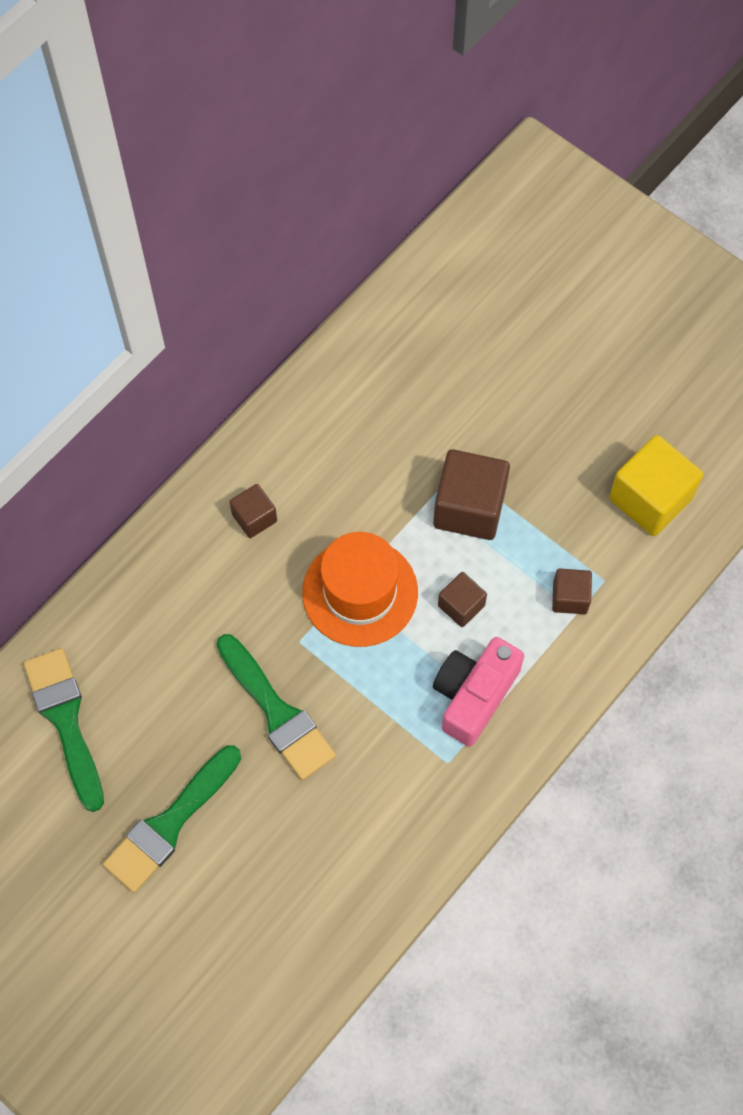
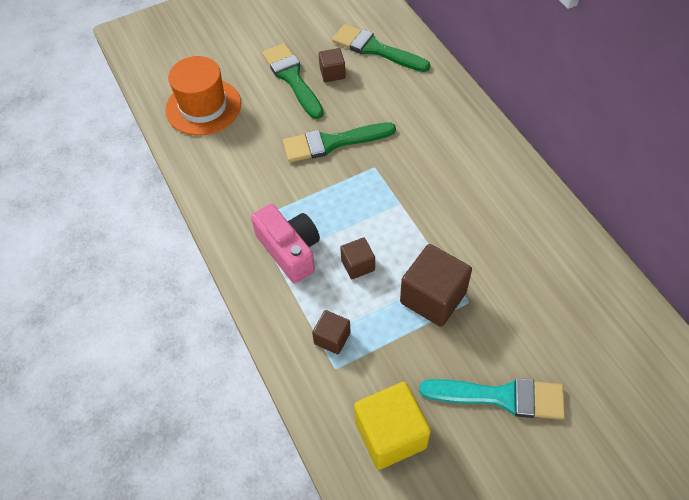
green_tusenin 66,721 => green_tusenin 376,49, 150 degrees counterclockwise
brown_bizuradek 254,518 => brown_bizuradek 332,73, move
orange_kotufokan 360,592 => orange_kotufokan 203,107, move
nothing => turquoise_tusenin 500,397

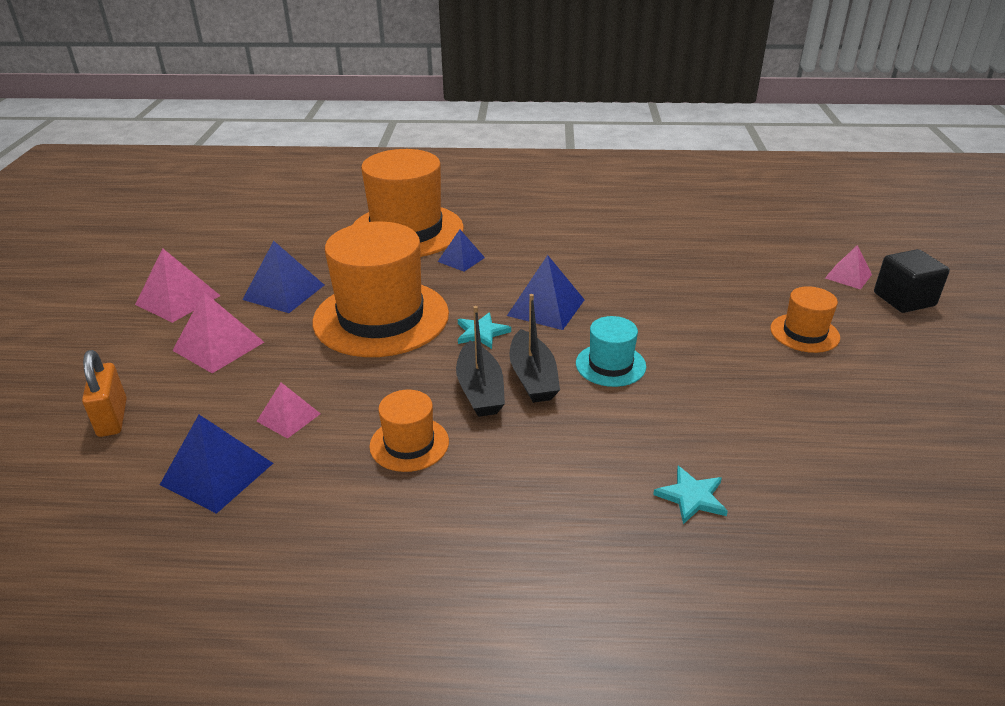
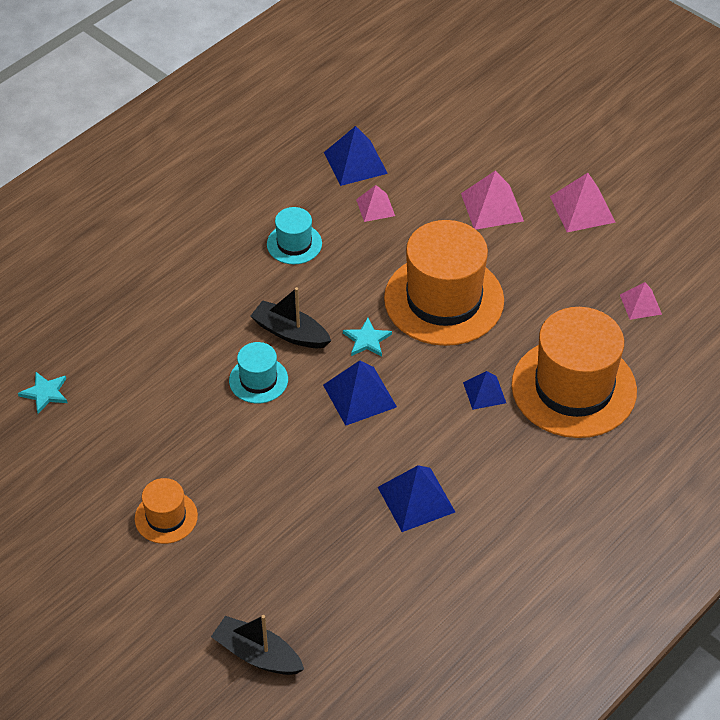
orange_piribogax 112,418 => nothing
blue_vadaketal 284,292 => blue_vadaketal 416,499, move
orange_kotufokan 409,444 => turquoise_kotufokan 294,244
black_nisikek 480,390 => black_nisikek 257,654, move
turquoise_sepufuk 691,497 => turquoise_sepufuk 45,393, move
pink_vadaketal 848,276 => pink_vadaketal 640,304, move
black_bizuradek 904,299 => nothing

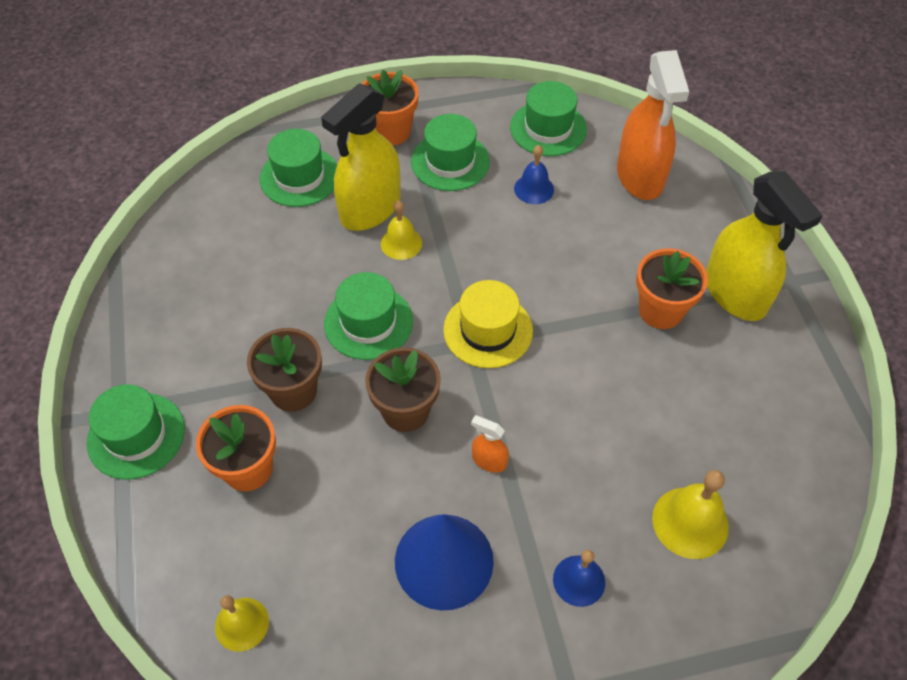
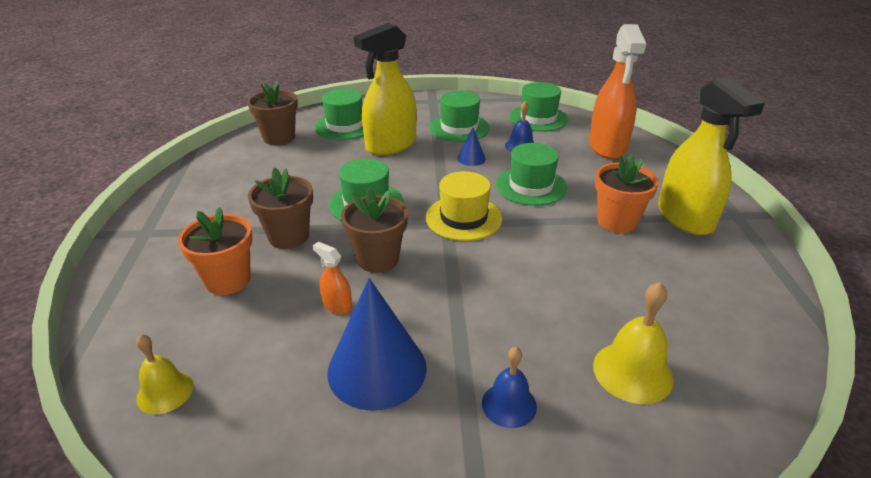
green_kotufokan 136,435 => green_kotufokan 531,186, move
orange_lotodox 391,131 => nothing
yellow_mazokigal 401,243 => nothing
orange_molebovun 489,461 => orange_molebovun 337,305, move
nothing => brown_lotodox 279,138
nothing => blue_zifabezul 471,158

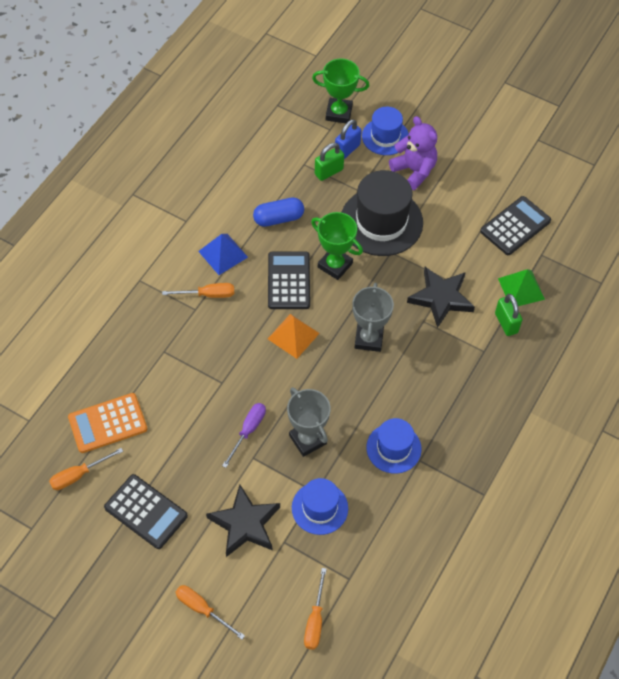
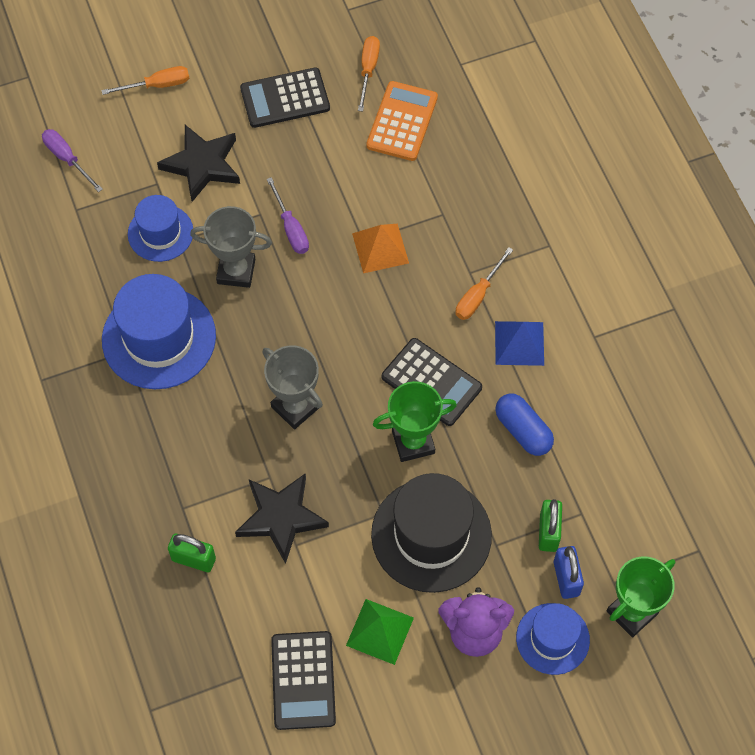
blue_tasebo 278,218 => blue_tasebo 523,430, 60 degrees counterclockwise
orange_vadaketal 293,336 => orange_vadaketal 380,248, move
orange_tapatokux 315,620 => purple_tapatokux 67,159
blue_kotufokan 393,448 => blue_kotufokan 159,338, x1.68
green_vadaketal 521,288 => green_vadaketal 380,631, move

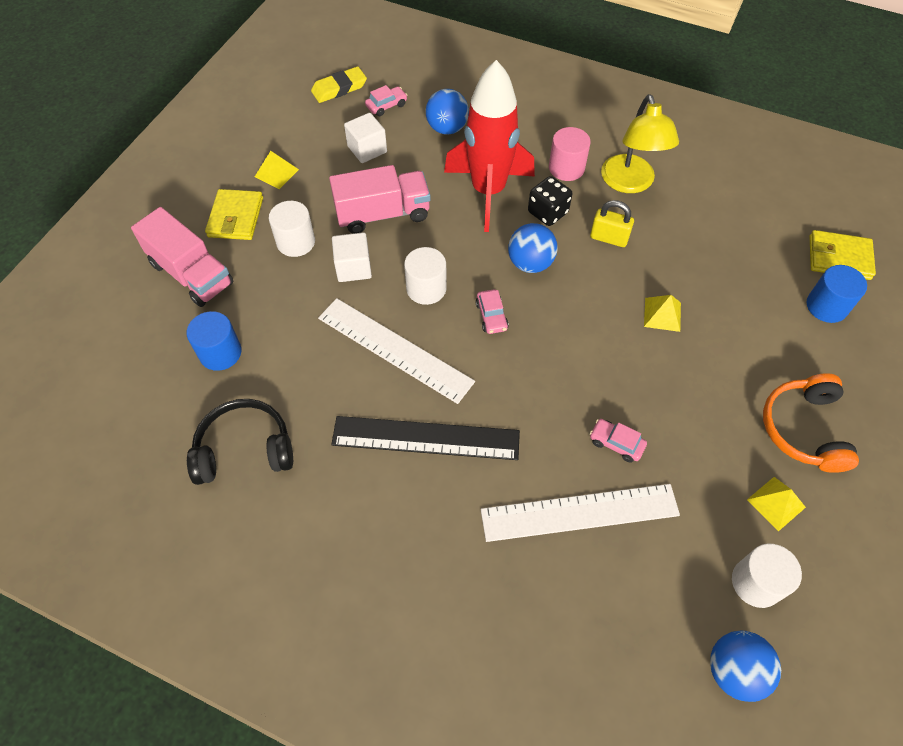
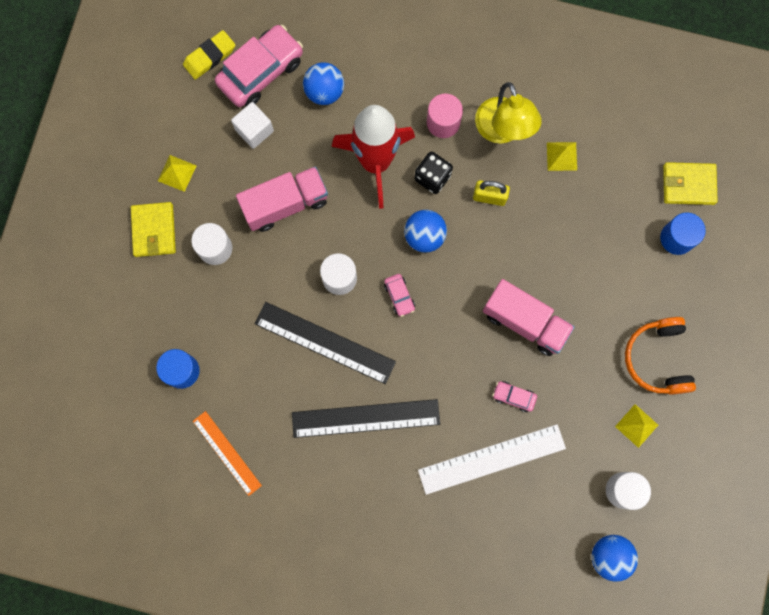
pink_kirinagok 191,274 => pink_kirinagok 524,321, move
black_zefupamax 244,449 => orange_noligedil 226,453
white_noligedil 394,349 => black_noligedil 325,343
white_bizuradek 353,268 => nothing
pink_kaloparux 386,106 => pink_kaloparux 261,72, x2.23
yellow_vadaketal 662,314 => yellow_vadaketal 562,156, move

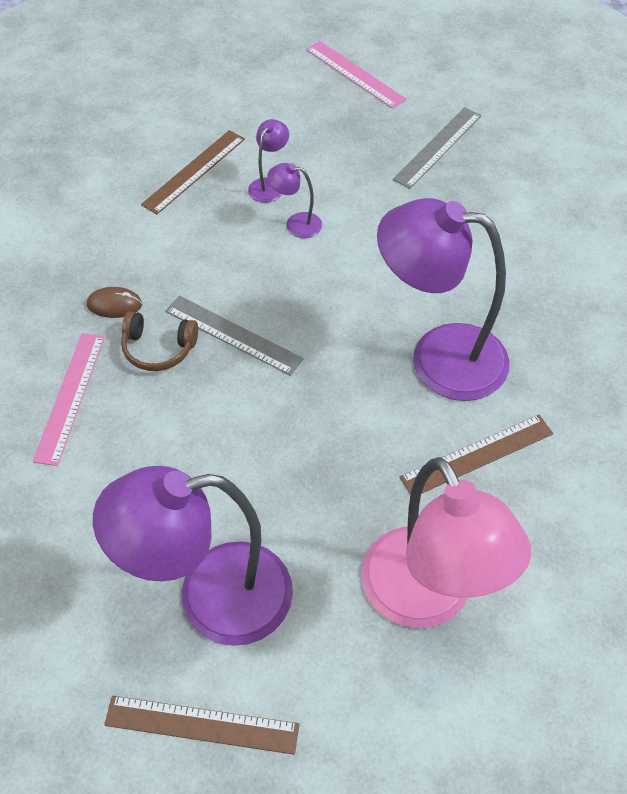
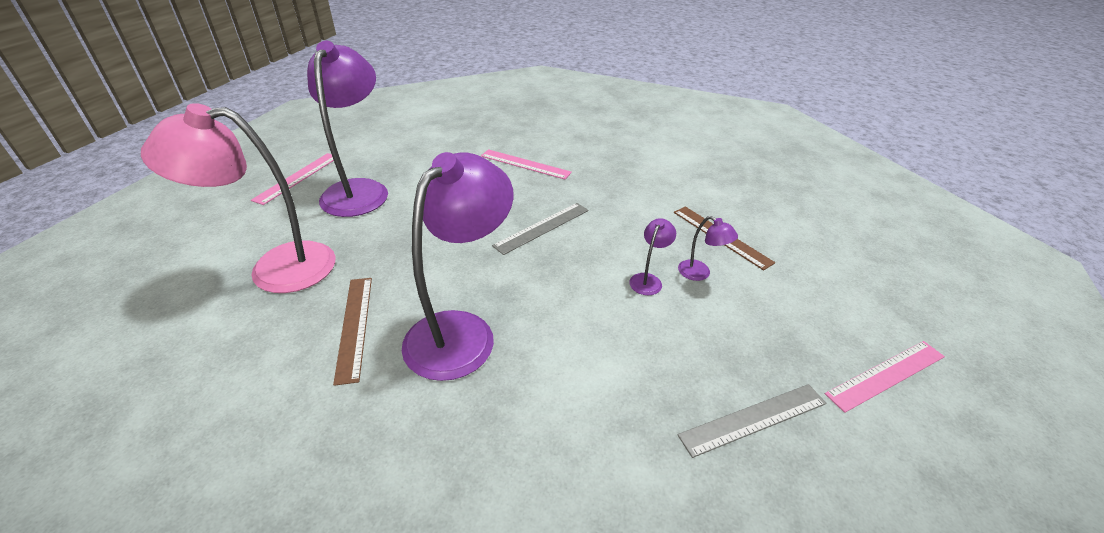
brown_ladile 114,304 => nothing
brown_noligedil 202,725 => pink_noligedil 297,177
brown_zefupamax 158,348 => nothing
grey_noligedil 438,147 => grey_noligedil 753,419, 75 degrees counterclockwise

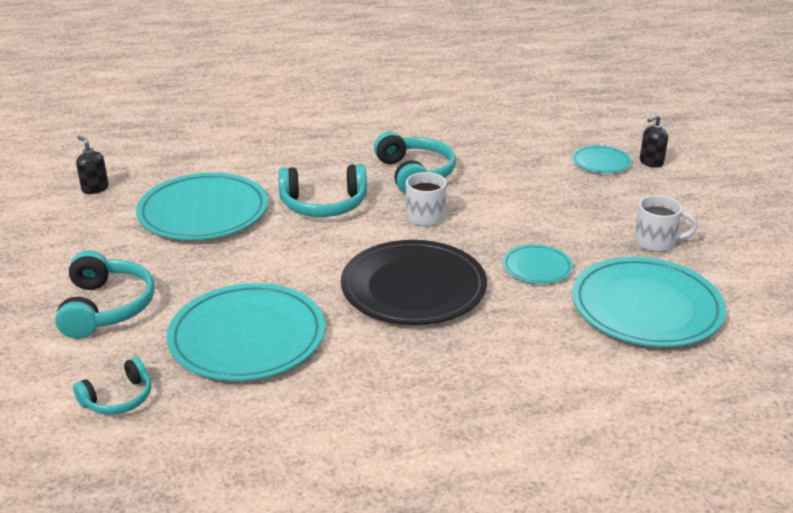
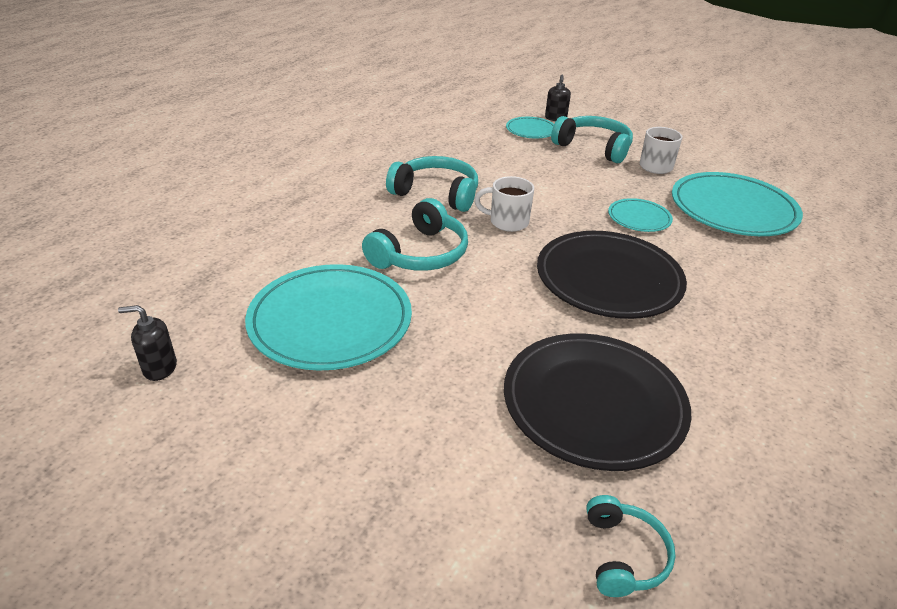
turquoise_zefupamax 106,307 => turquoise_zefupamax 593,148, move
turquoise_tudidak 247,337 => black_tudidak 593,404

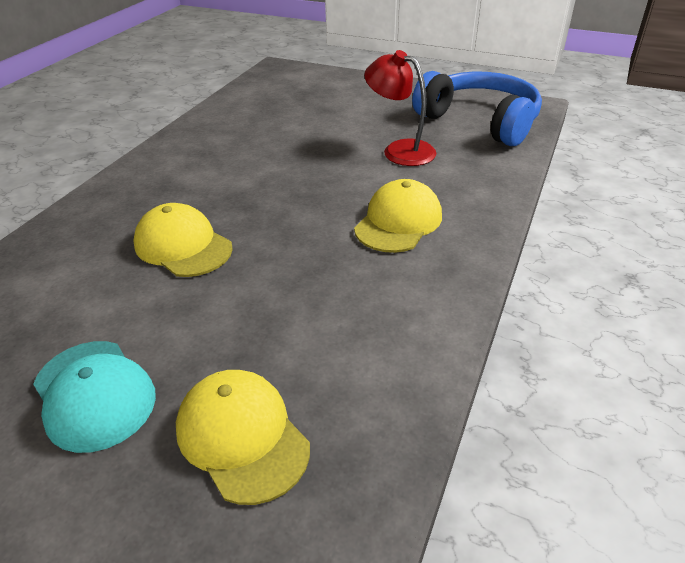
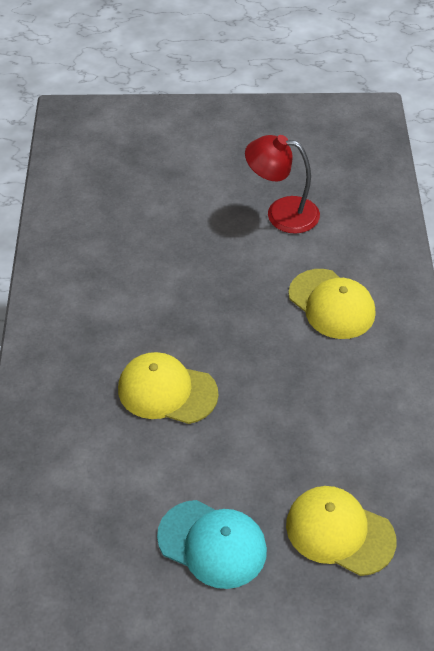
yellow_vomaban 398,222 => yellow_vomaban 331,304, 135 degrees clockwise
blue_zefupamax 480,121 => nothing

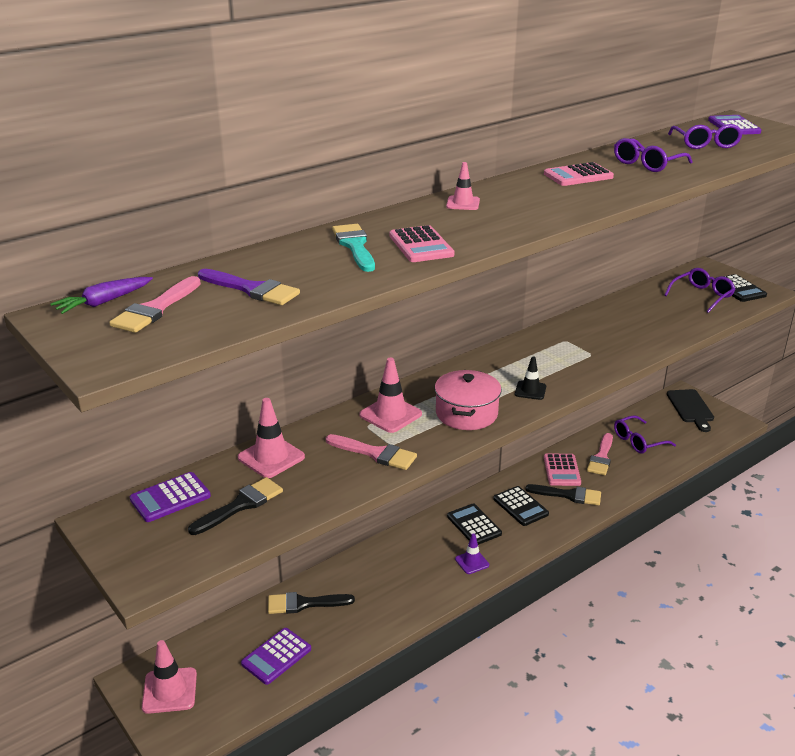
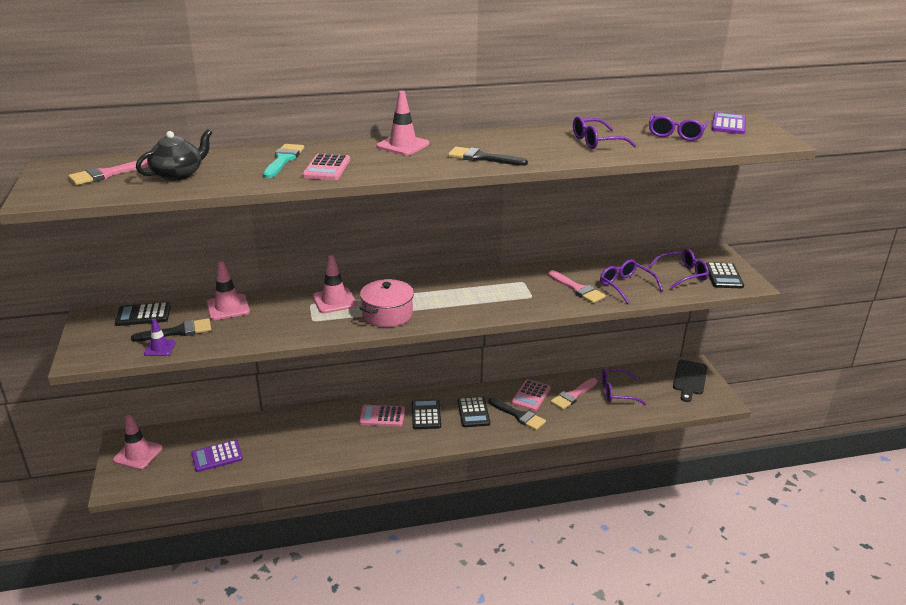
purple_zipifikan 103,302 => nothing
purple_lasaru 170,498 => black_lasaru 143,315
purple_tusenin 252,289 => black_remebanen 178,174
black_tusenin 304,604 => black_tusenin 482,158, move
pink_tusenin 375,453 => pink_tusenin 577,289, move
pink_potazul 463,203 => pink_potazul 403,145, x1.61
purple_potazul 472,562 => purple_potazul 159,348, move
black_potazul 530,390 => nothing
pink_lasaru 578,176 => pink_lasaru 382,416, move
nothing => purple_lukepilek 625,286

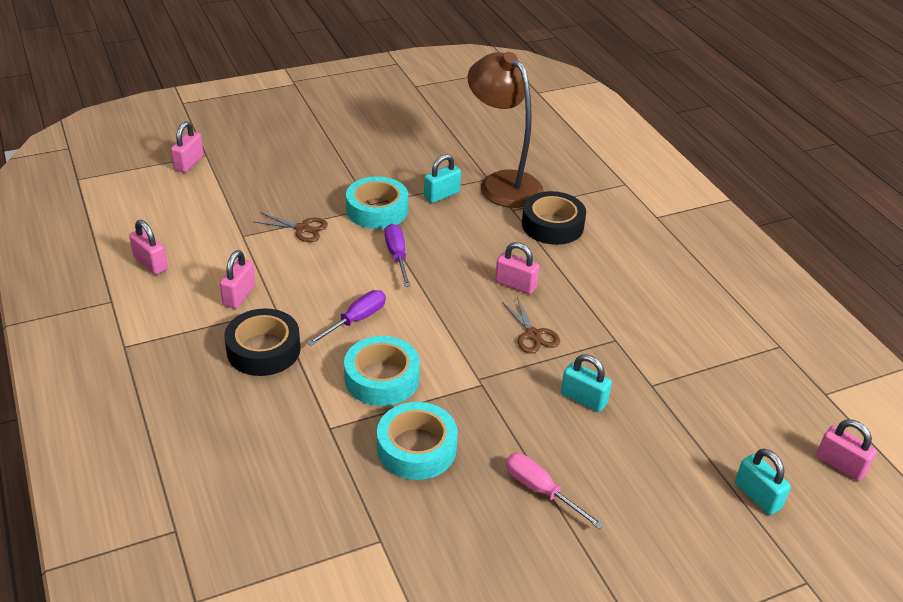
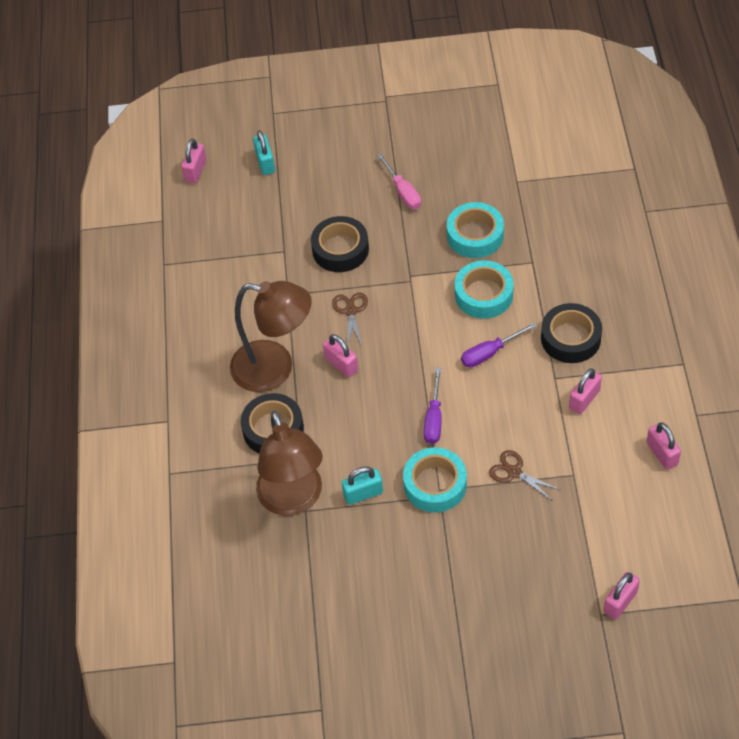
turquoise_piribogax 583,399 => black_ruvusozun 340,249
pink_piribogax 840,465 => pink_piribogax 196,171, 45 degrees clockwise
nothing => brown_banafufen 275,369

